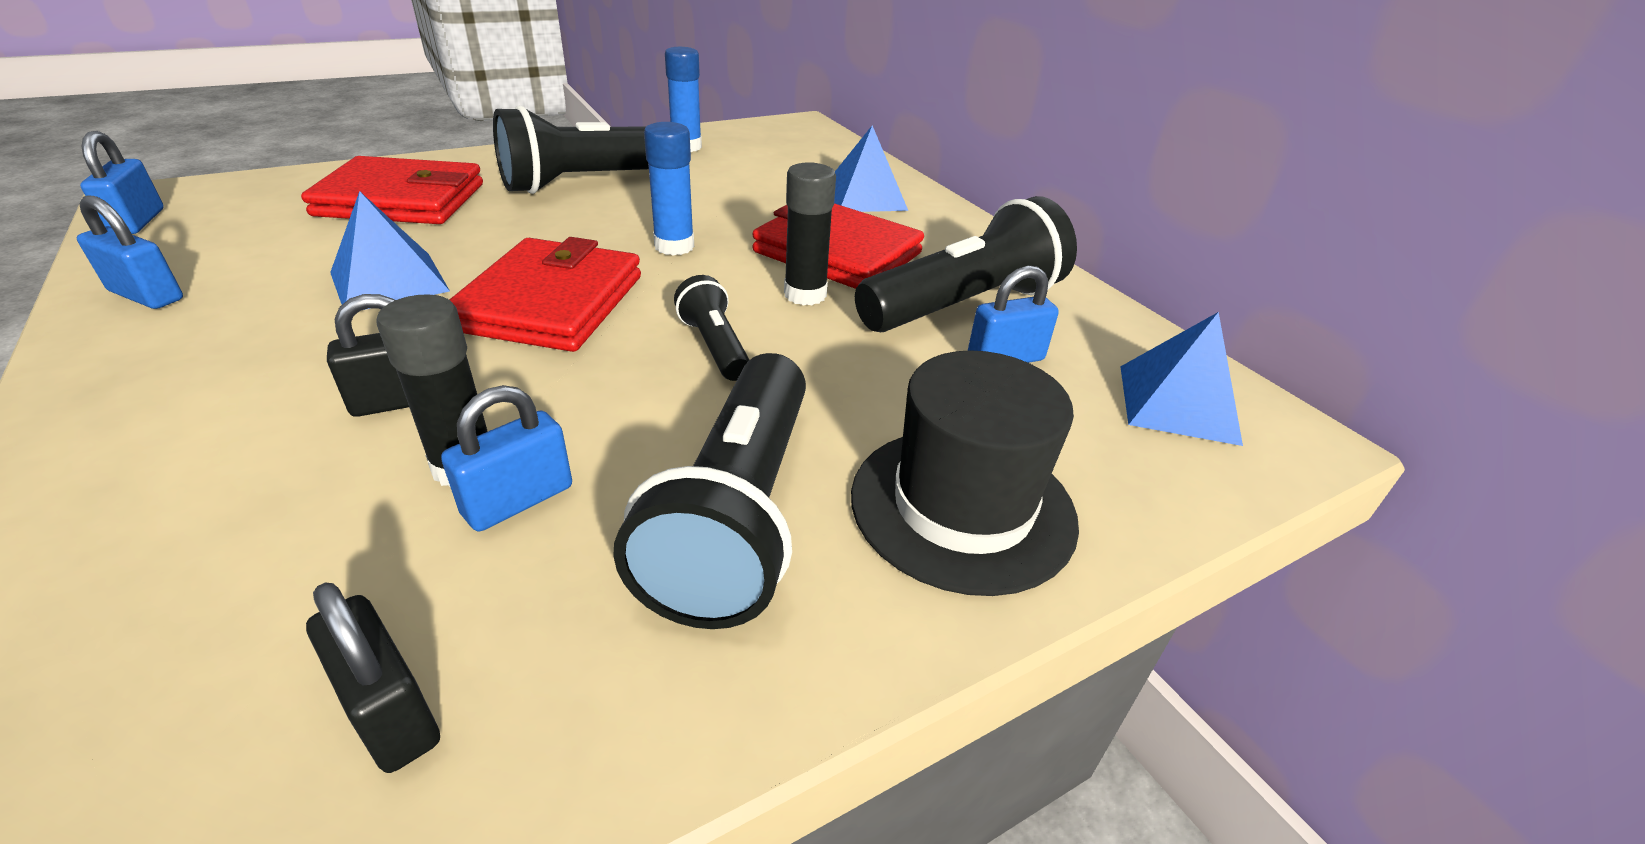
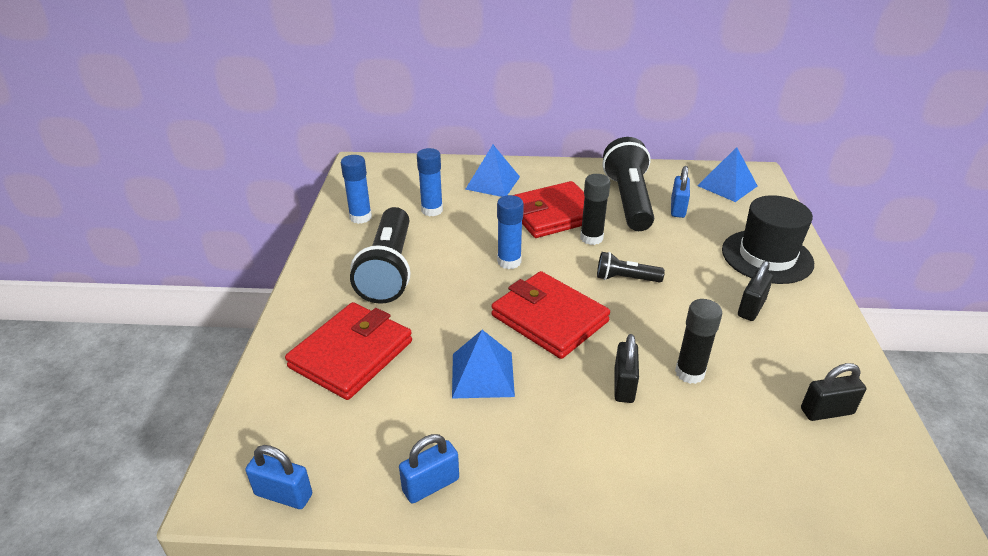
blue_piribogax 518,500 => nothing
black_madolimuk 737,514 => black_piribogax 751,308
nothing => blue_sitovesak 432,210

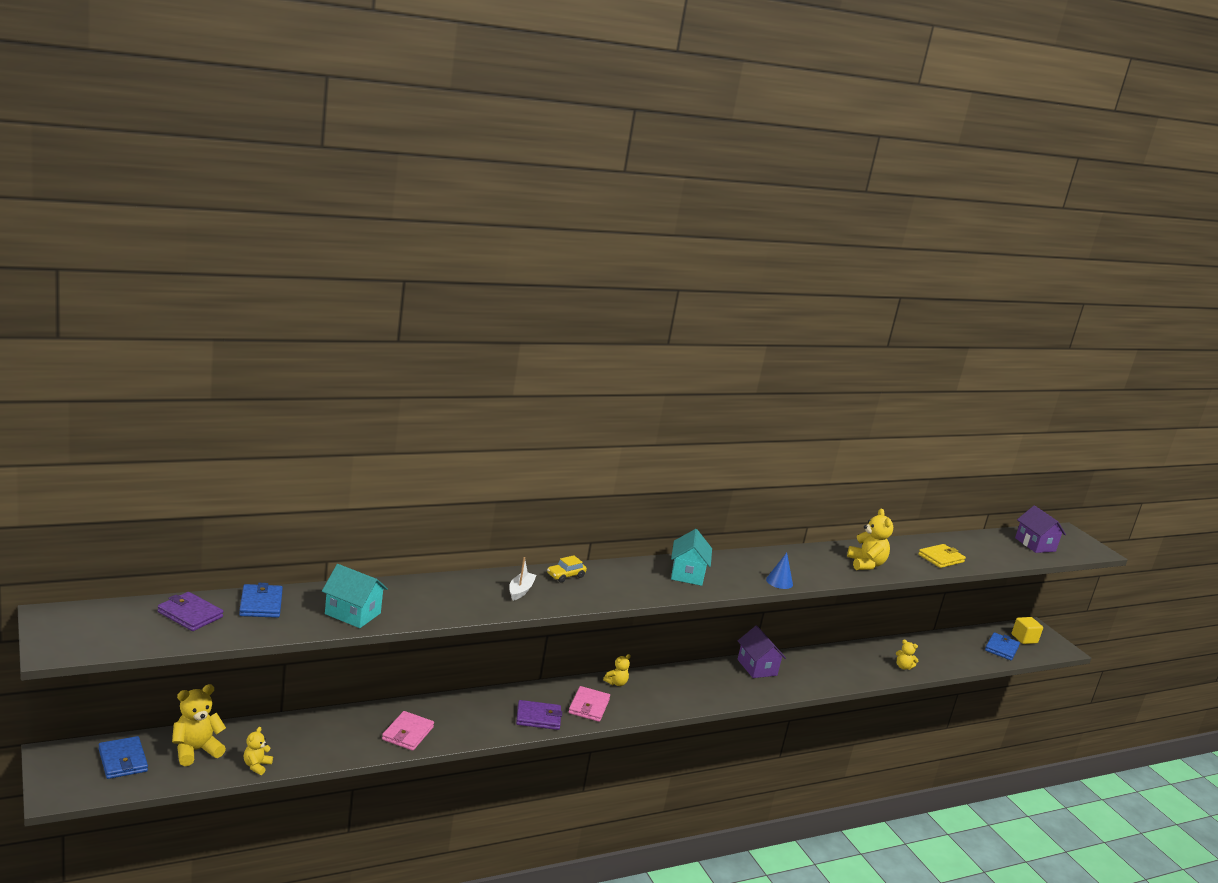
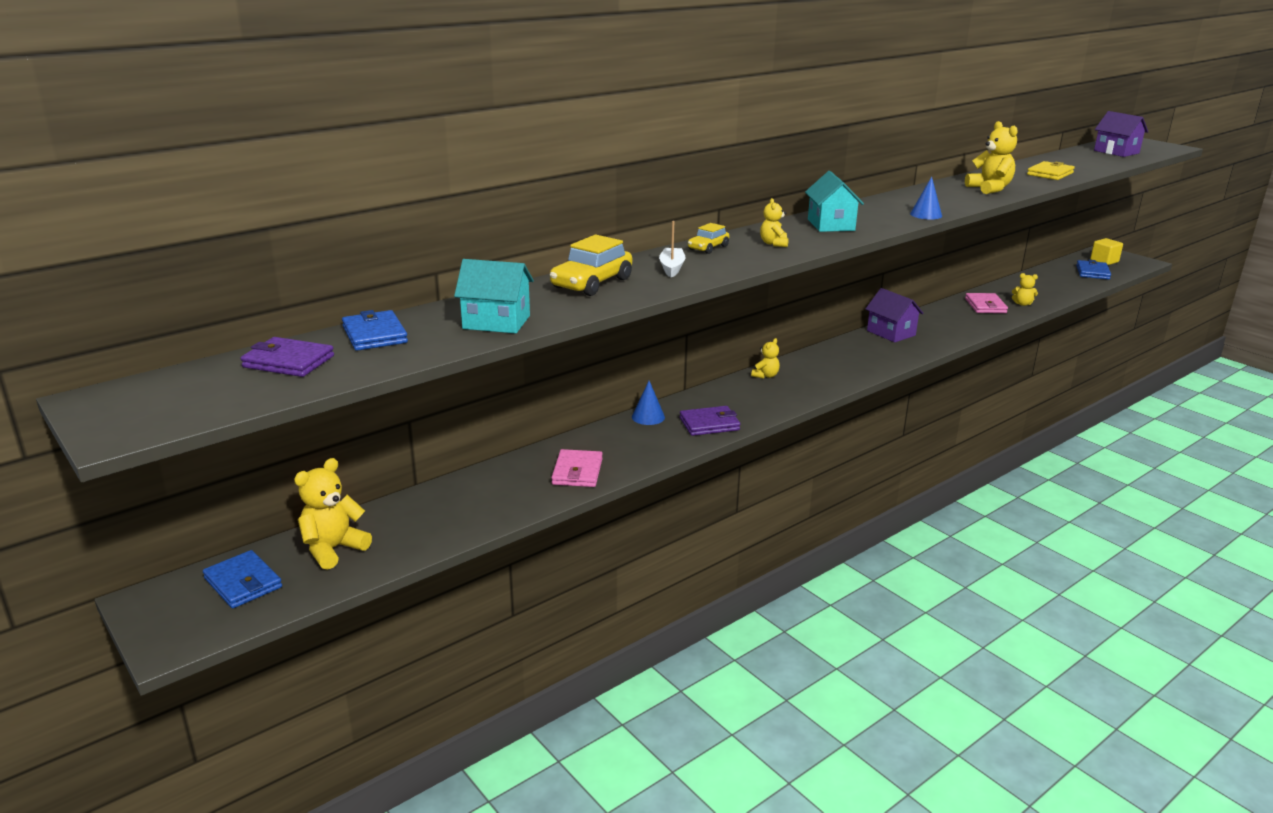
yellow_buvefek 256,766 => yellow_buvefek 773,244, move
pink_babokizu 589,706 => pink_babokizu 985,306, move
nothing => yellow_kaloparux 591,283
nothing => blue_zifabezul 648,417

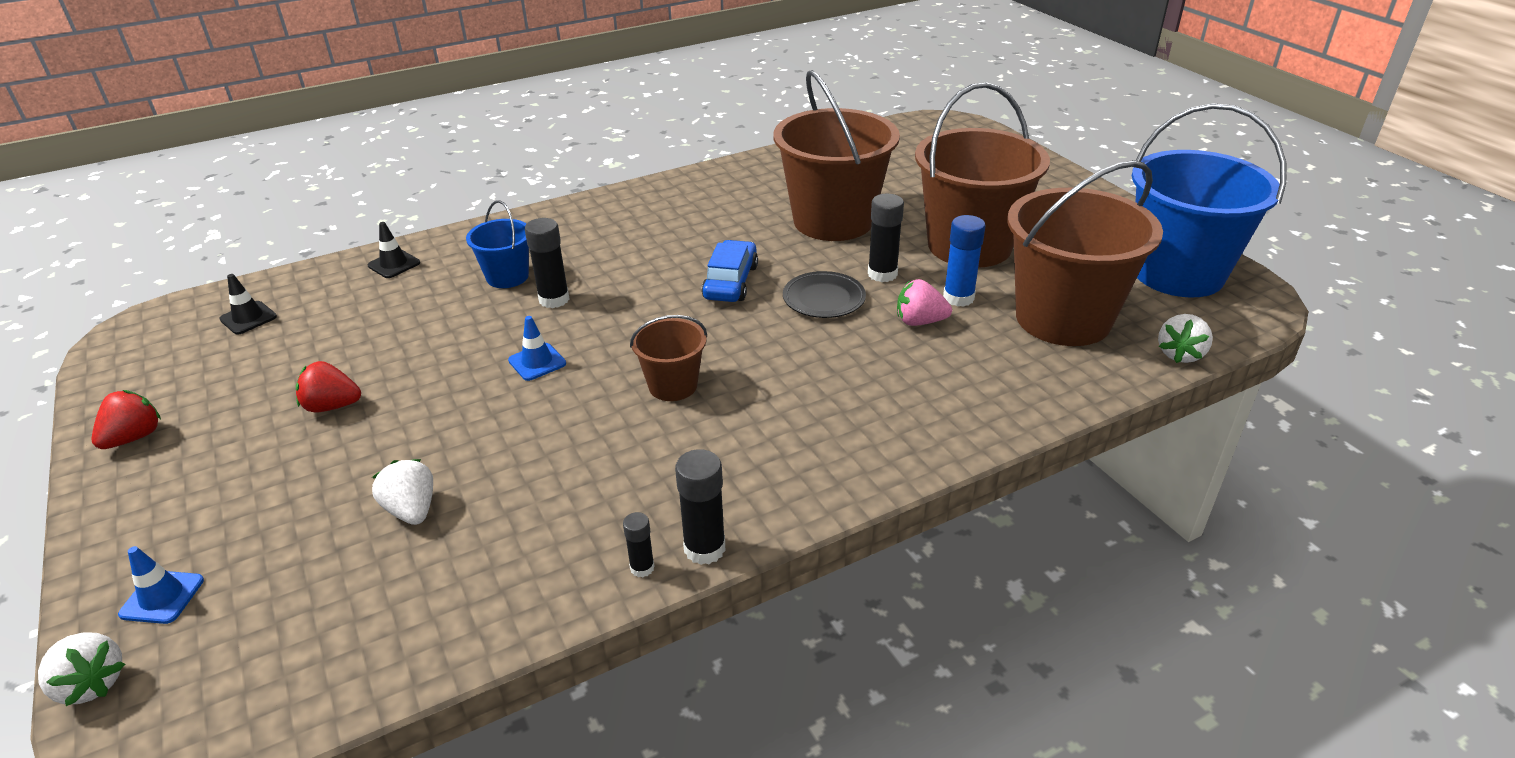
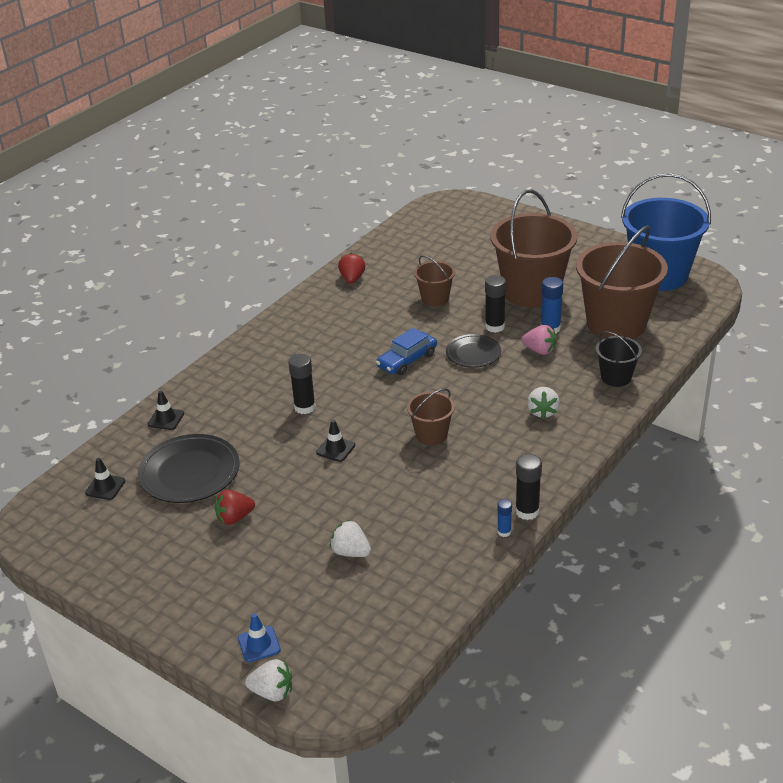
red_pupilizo 134,437 => red_pupilizo 352,279, move
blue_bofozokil 507,277 => nothing
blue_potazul 537,362 => black_potazul 335,449
black_sitovesak 642,568 => blue_sitovesak 504,532
blue_kaloparux 730,282 => blue_kaloparux 407,360, 120 degrees counterclockwise
brown_bofozokil 833,221 => brown_bofozokil 435,298, x0.48
pink_pupilizo 919,321 => pink_pupilizo 539,350, 135 degrees counterclockwise
white_pupilizo 1180,354 => white_pupilizo 542,411, move
nothing => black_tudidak 189,473
nothing => black_bofozokil 616,377

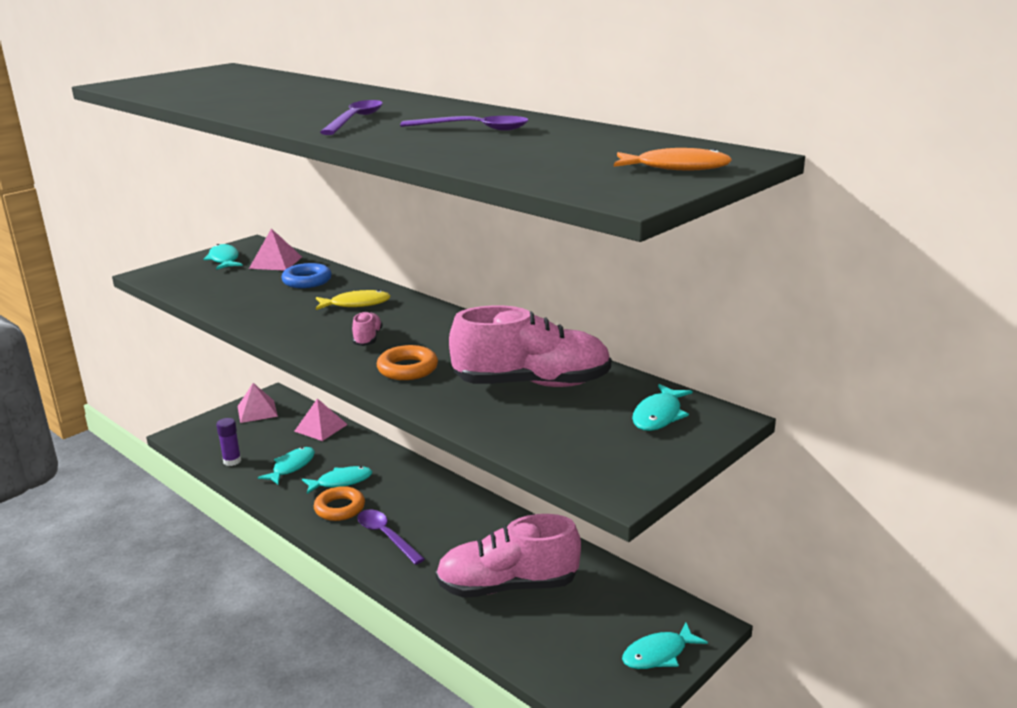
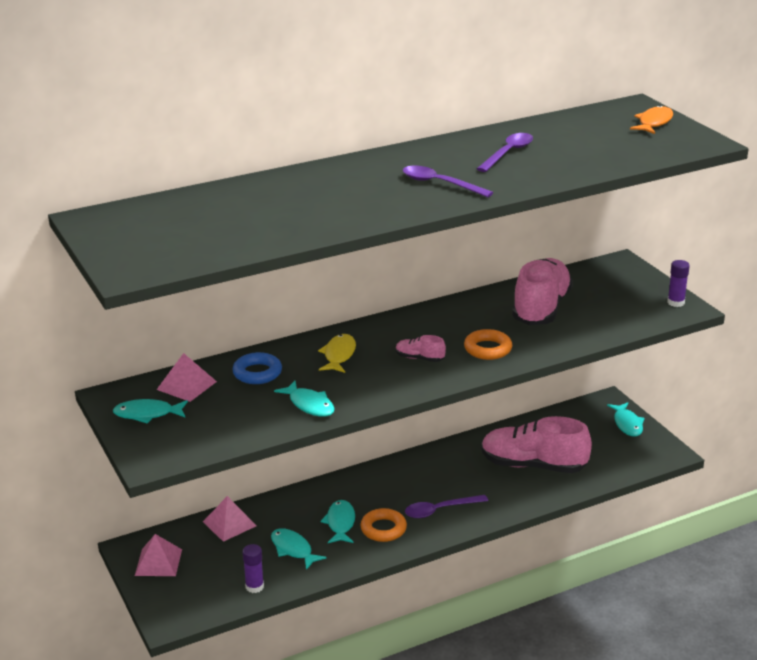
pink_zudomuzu 507,586 => pink_zudomuzu 533,465, 90 degrees clockwise
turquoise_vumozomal 659,415 => turquoise_vumozomal 309,405, move
nothing => purple_sitovesak 675,302

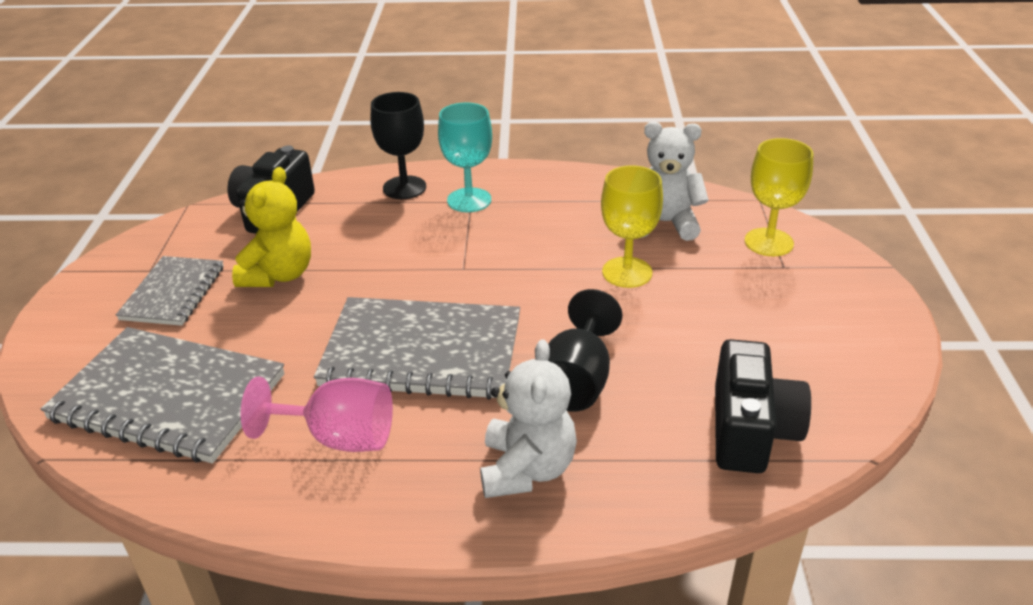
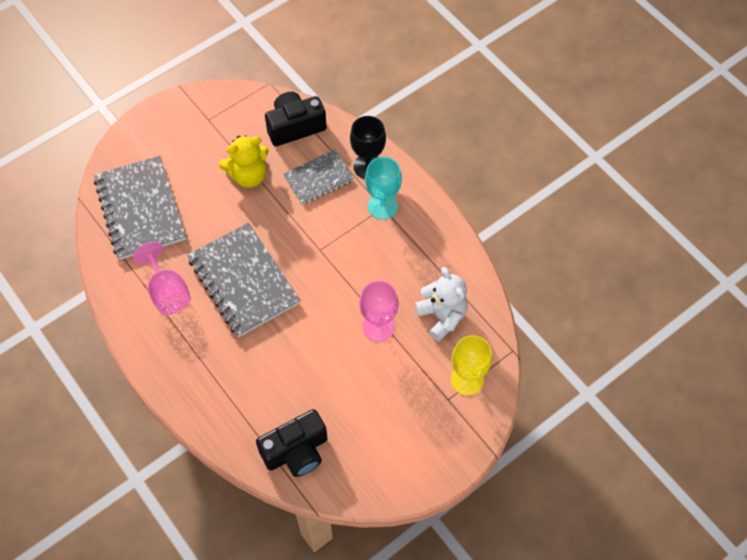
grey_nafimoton 173,293 => grey_nafimoton 318,178, move
white_buvefek 527,469 => nothing
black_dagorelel 577,381 => nothing
yellow_dagorelel 627,272 => pink_dagorelel 378,327

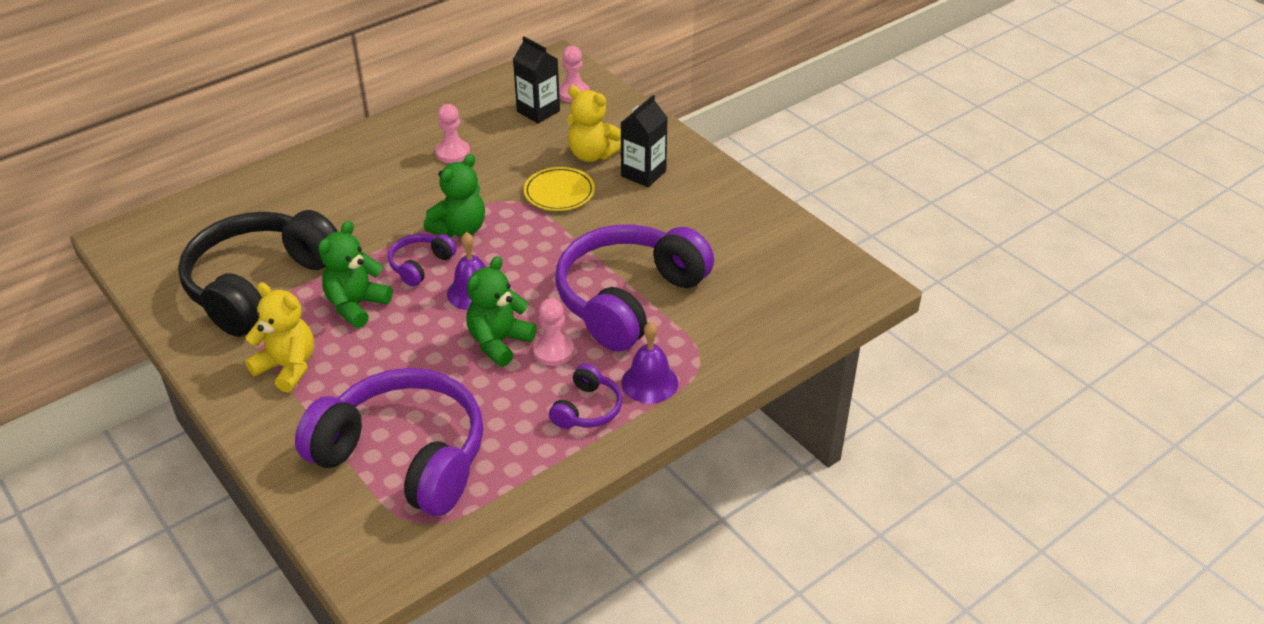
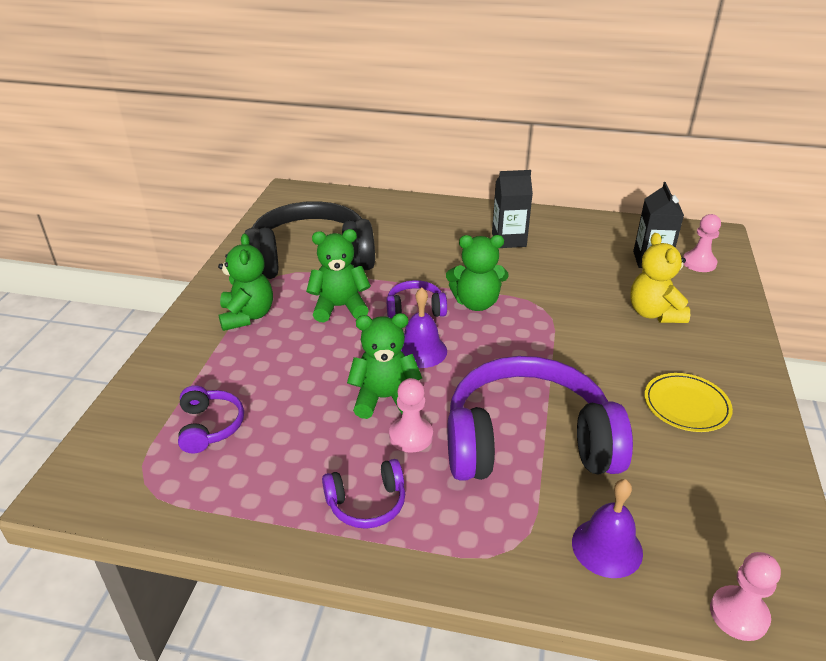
yellow_buvefek 287,367 => green_buvefek 247,316
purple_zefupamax 404,456 => purple_zefupamax 210,426, x0.44
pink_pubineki 453,153 => pink_pubineki 738,614, move
yellow_tudidak 559,192 => yellow_tudidak 686,405, move
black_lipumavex 643,174 => black_lipumavex 509,240, move
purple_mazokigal 649,382 => purple_mazokigal 607,547, move

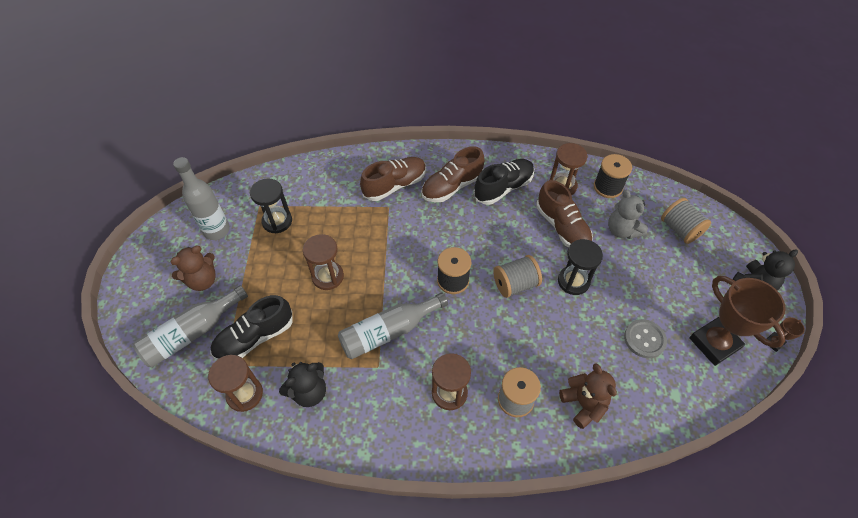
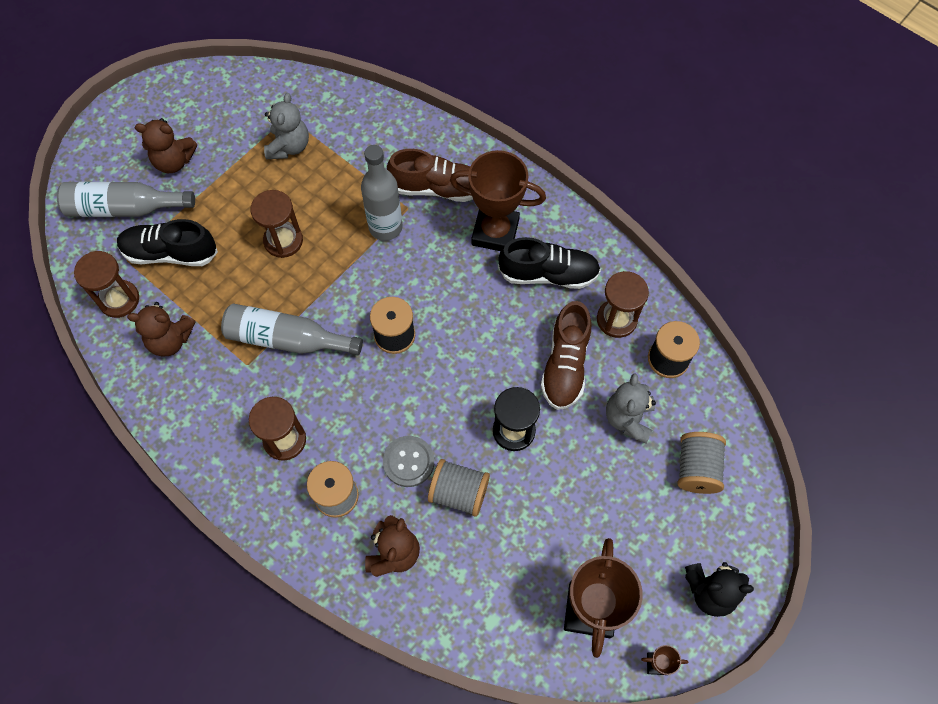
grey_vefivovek 217,230 => grey_vefivovek 385,227, move
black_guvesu 277,221 => grey_buvefek 289,146
black_buvefek 309,392 => brown_buvefek 170,340
brown_zudomuzu 452,186 => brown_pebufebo 495,232
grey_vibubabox 515,284 => grey_vibubabox 459,493, move
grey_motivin 644,339 => grey_motivin 408,462, move

